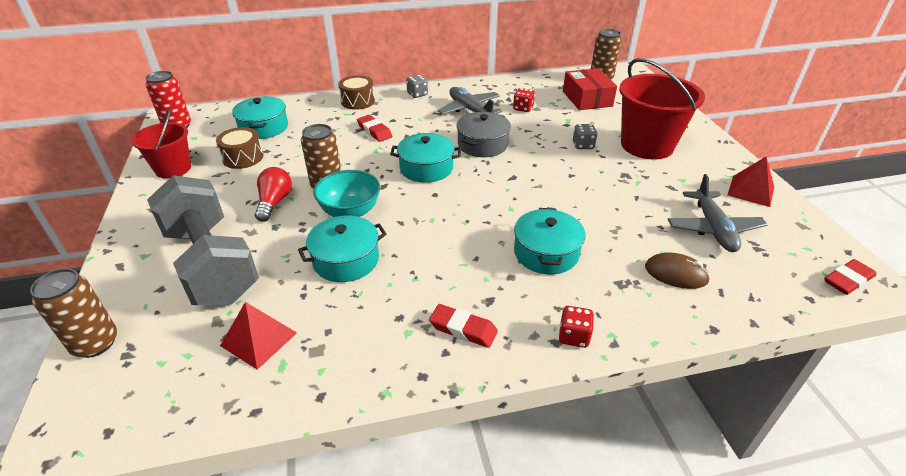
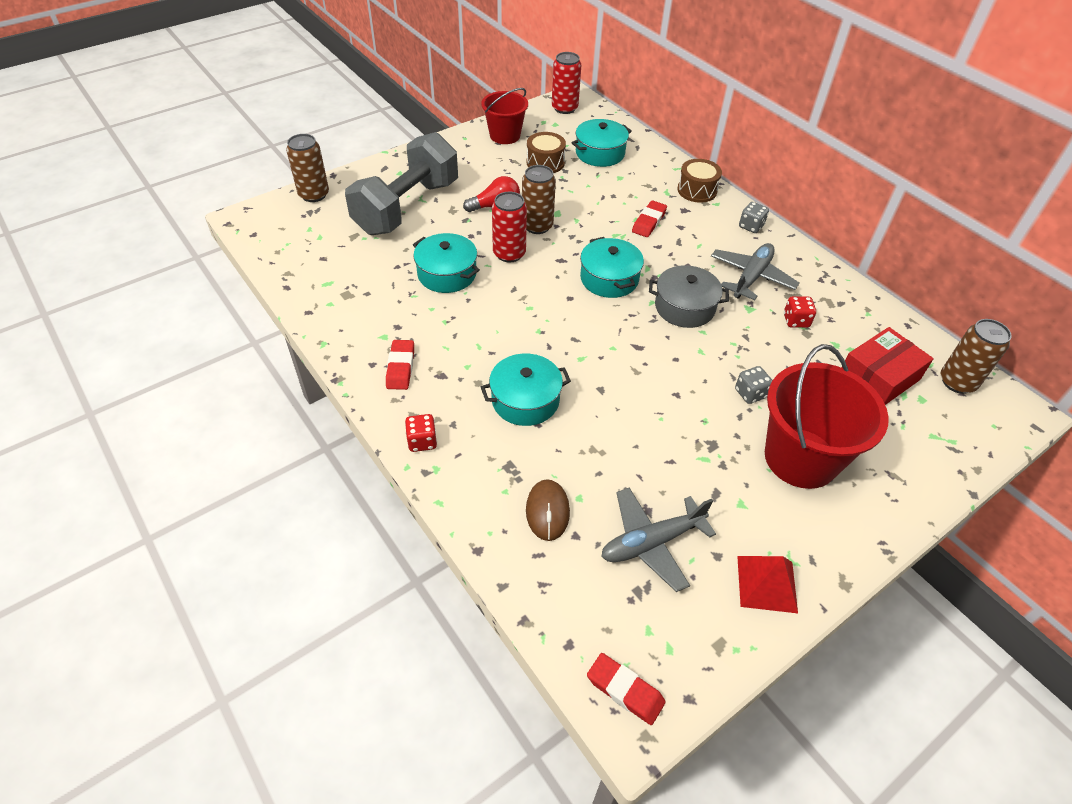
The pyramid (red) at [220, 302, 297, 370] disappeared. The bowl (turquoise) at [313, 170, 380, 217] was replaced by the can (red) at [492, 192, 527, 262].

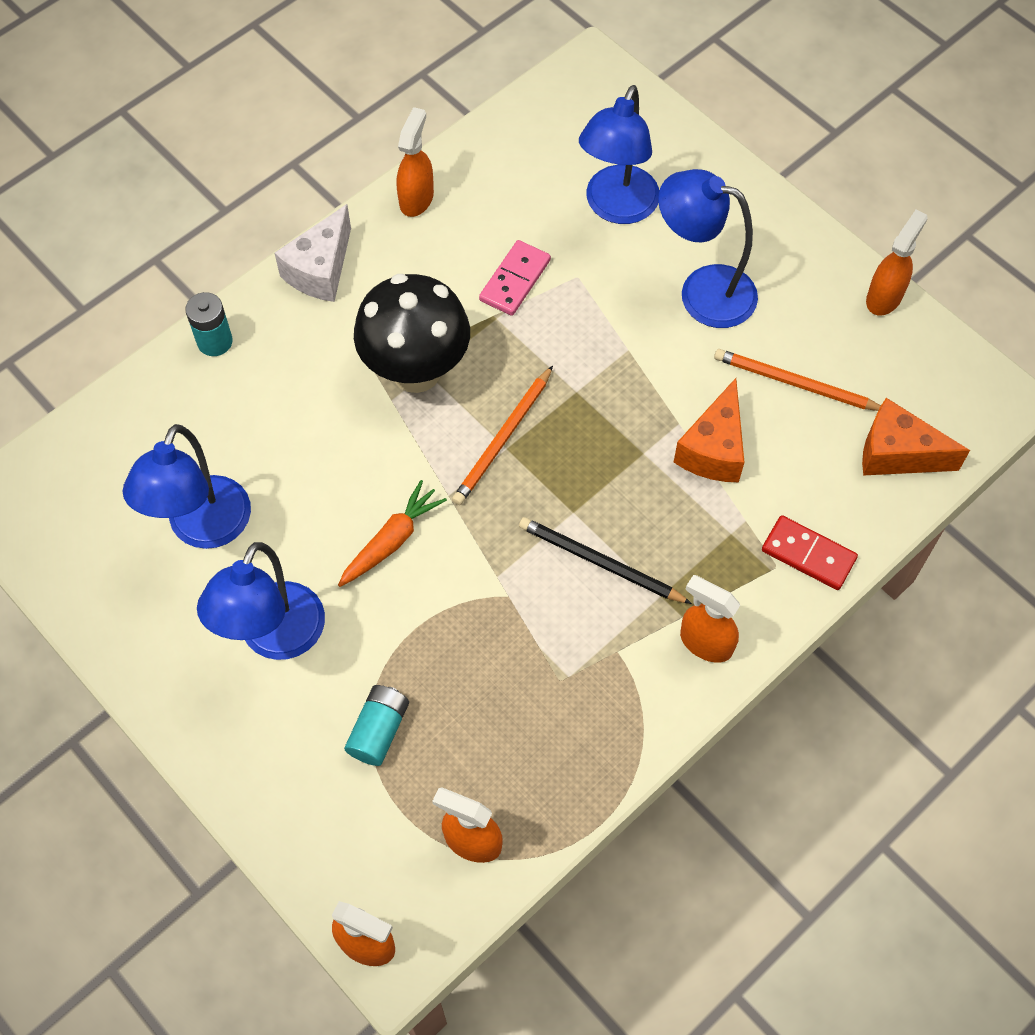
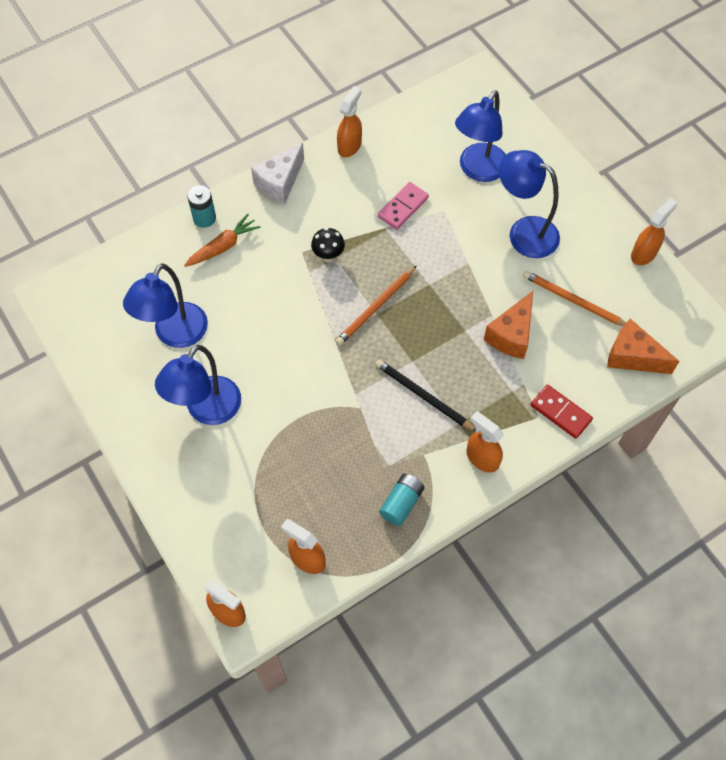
The carrot (orange) moved from [338, 480, 447, 587] to [184, 214, 261, 267]. The battery (turquoise) moved from [344, 685, 409, 766] to [379, 474, 425, 526]. The mushroom (black) at [354, 274, 470, 393] changed to 0.45 times the size.

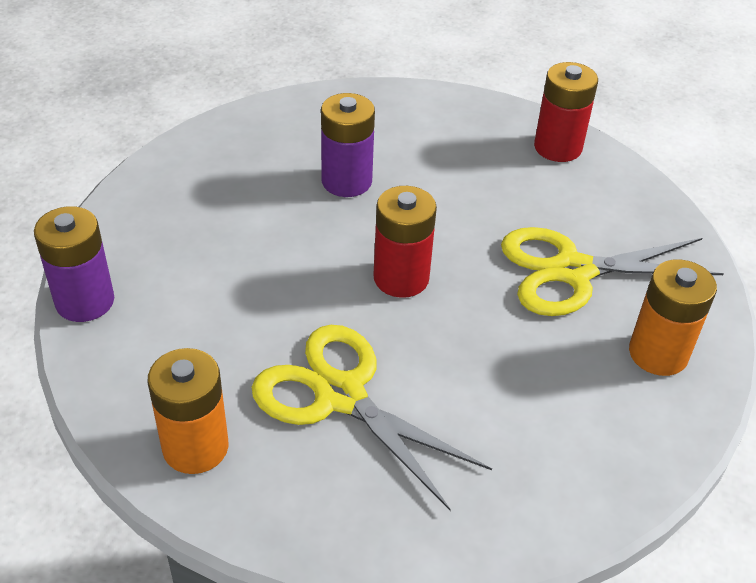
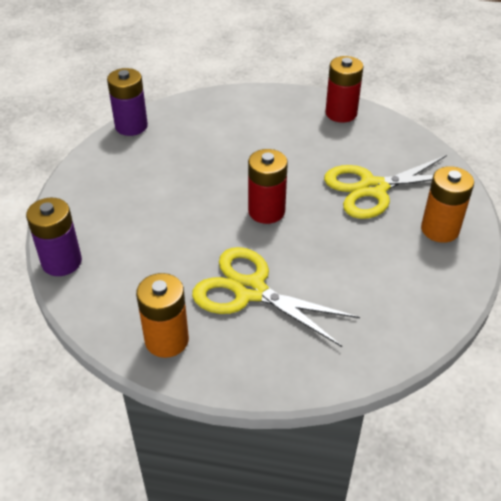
The battery (purple) moved from [321, 93, 375, 197] to [107, 68, 148, 136].

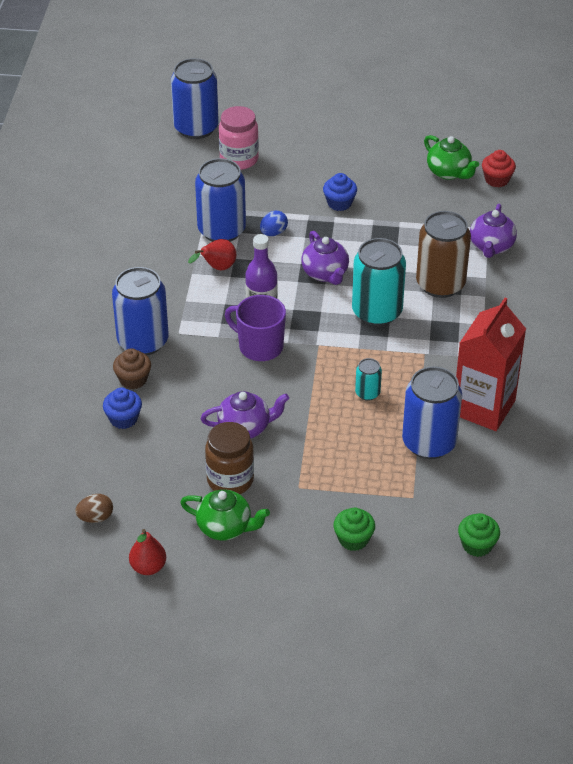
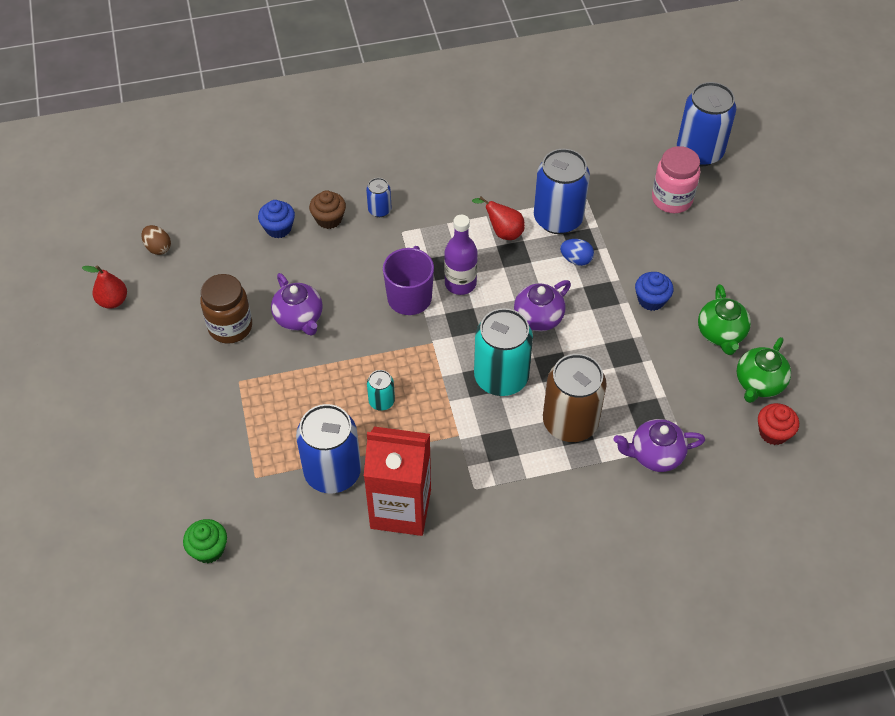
The can (blue) at [112, 267, 169, 356] changed to 0.47 times the size. The teapot (green) moved from [180, 489, 270, 540] to [698, 284, 751, 355]. The cupcake (green) at [333, 508, 375, 551] disappeared.

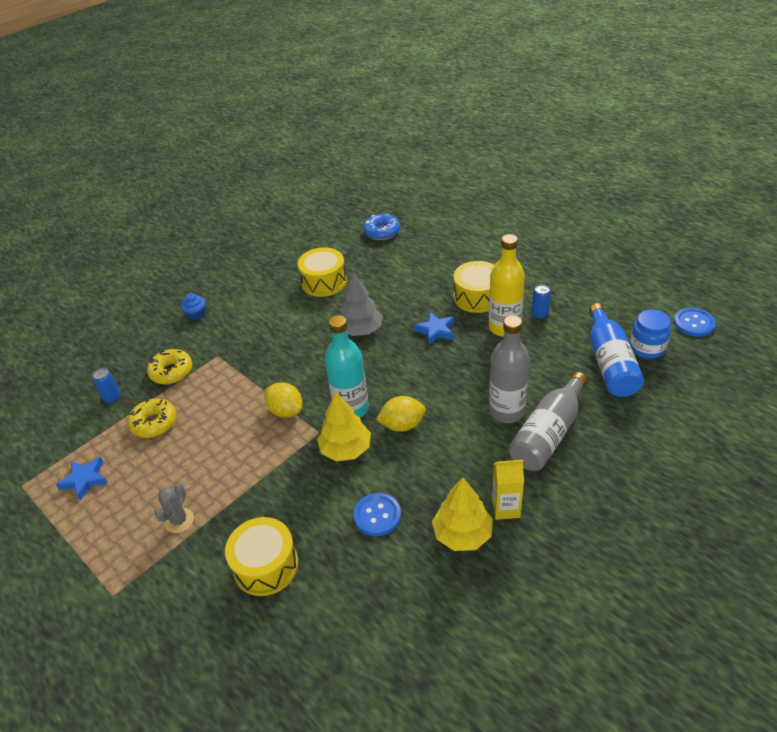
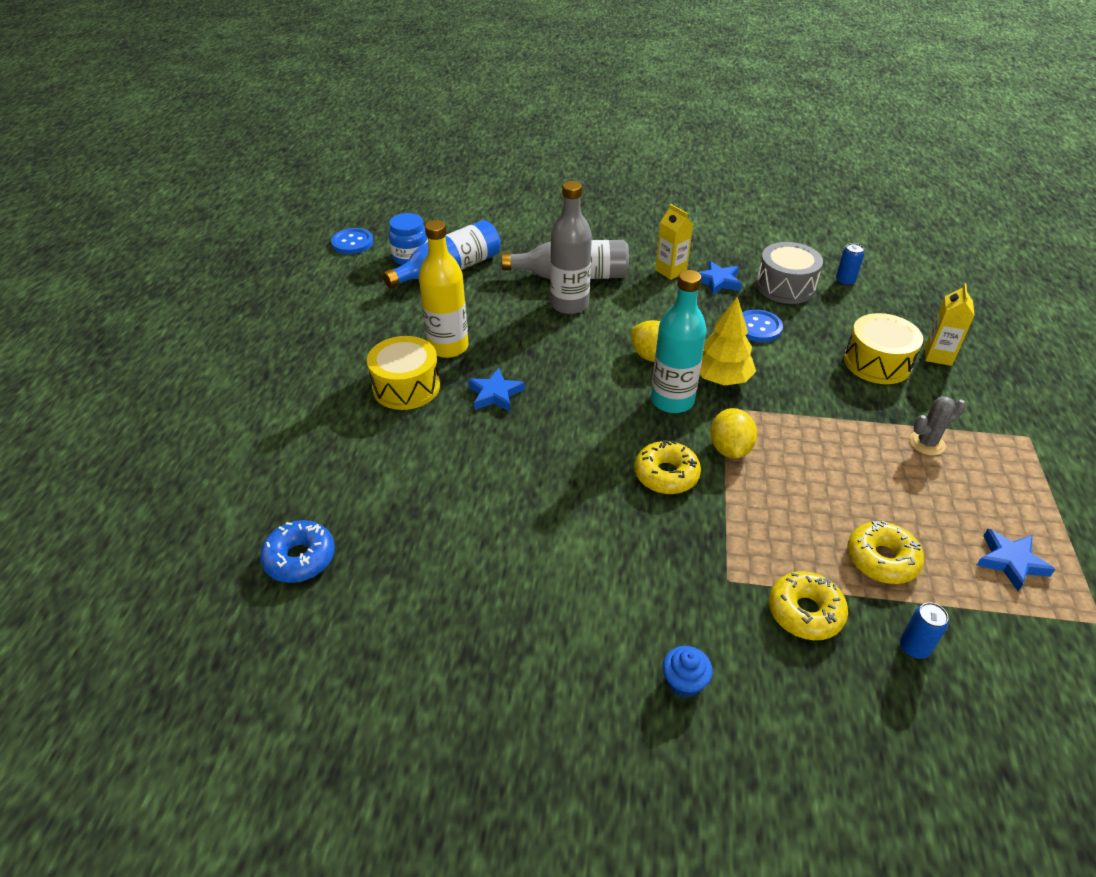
The drum (yellow) at [298, 247, 347, 297] disappeared. The tree (grey) at [340, 272, 383, 336] disappeared. The tree (yellow) at [432, 477, 493, 551] was replaced by the star (blue) at [698, 261, 742, 295]. The can (blue) moved from [531, 284, 551, 319] to [836, 243, 865, 286]. The donut (yellow) at [634, 440, 701, 494] appeared. The drum (grey) at [756, 242, 823, 304] appeared. The carton (yellow) at [925, 283, 975, 366] appeared.

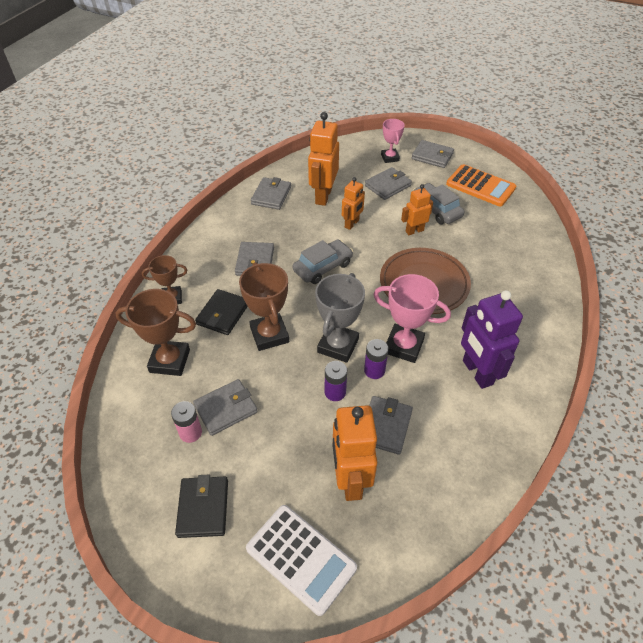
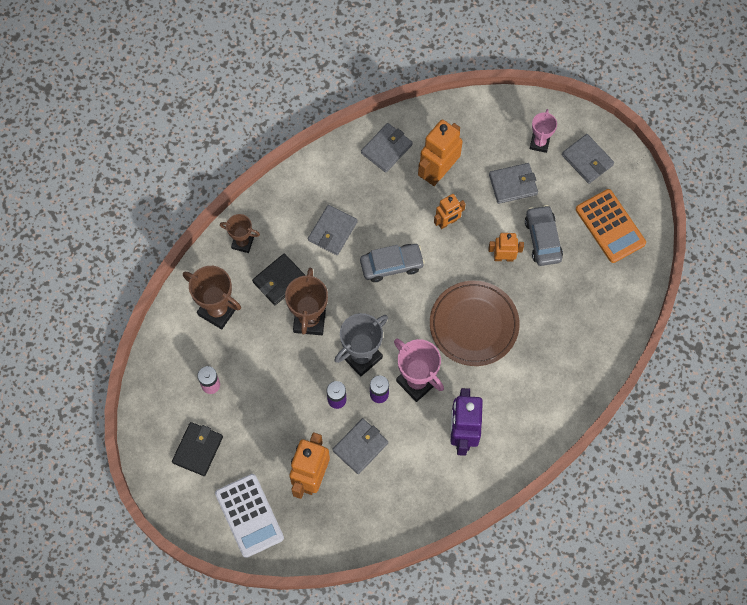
The wallet (grey) at [193, 379, 258, 436] disappeared.

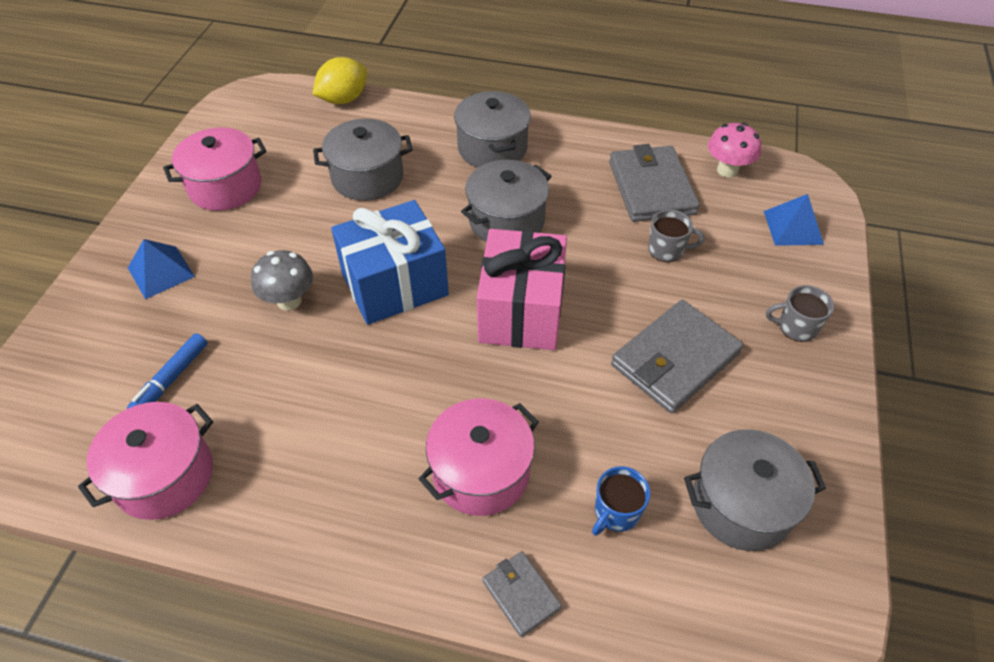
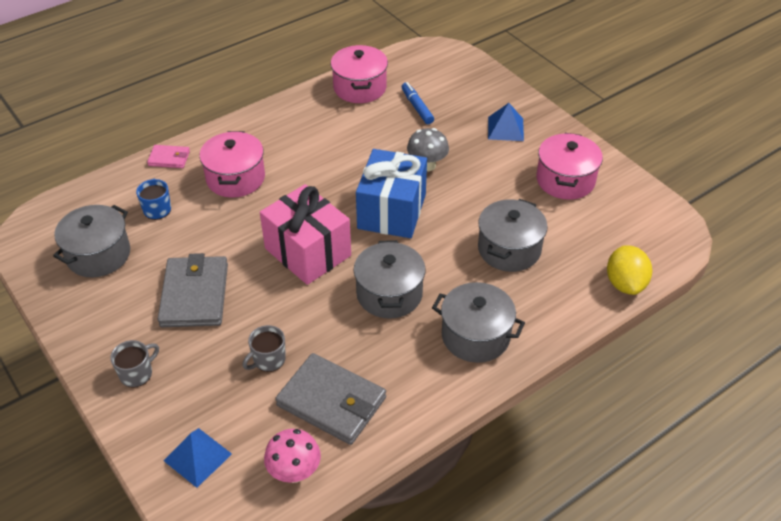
The wallet (grey) at [482, 551, 562, 637] became the wallet (pink) at [147, 145, 190, 168].

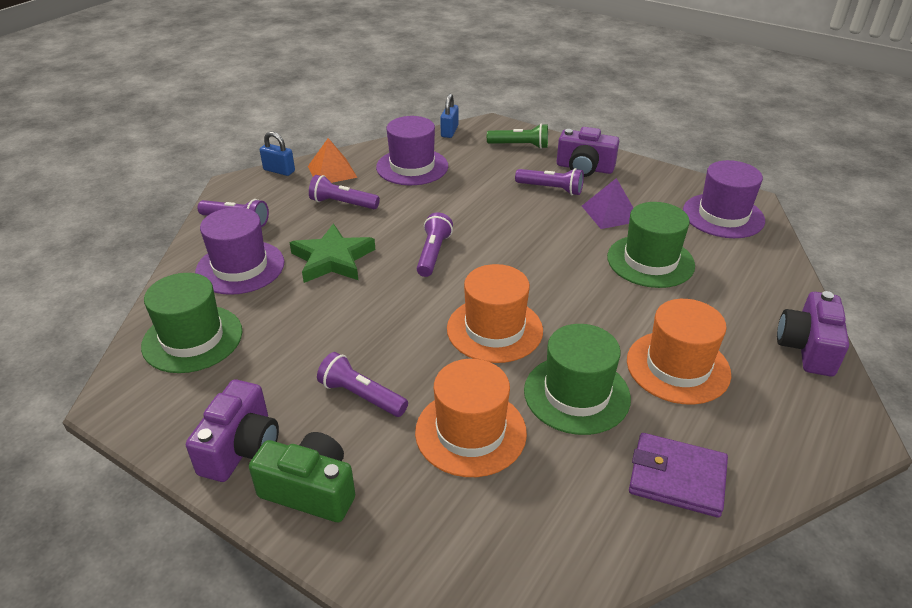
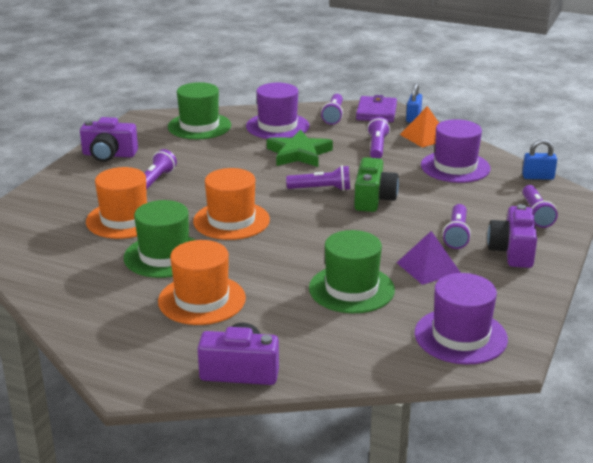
The camera (green) moved from [249, 432, 355, 522] to [354, 157, 399, 212]. The flashlight (green) at [487, 124, 548, 149] became the flashlight (purple) at [522, 185, 558, 228]. The wallet (purple) moved from [629, 433, 728, 518] to [356, 95, 397, 122].

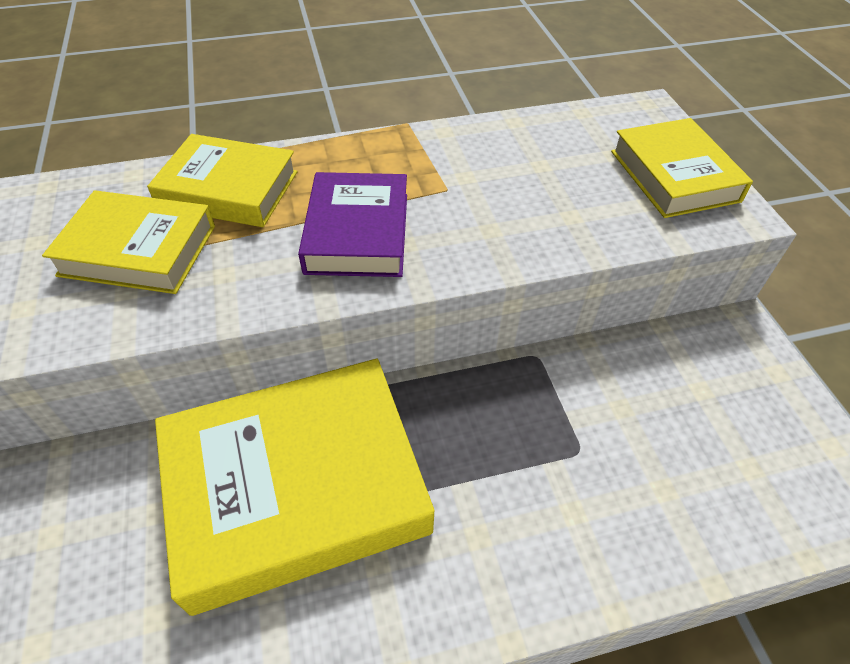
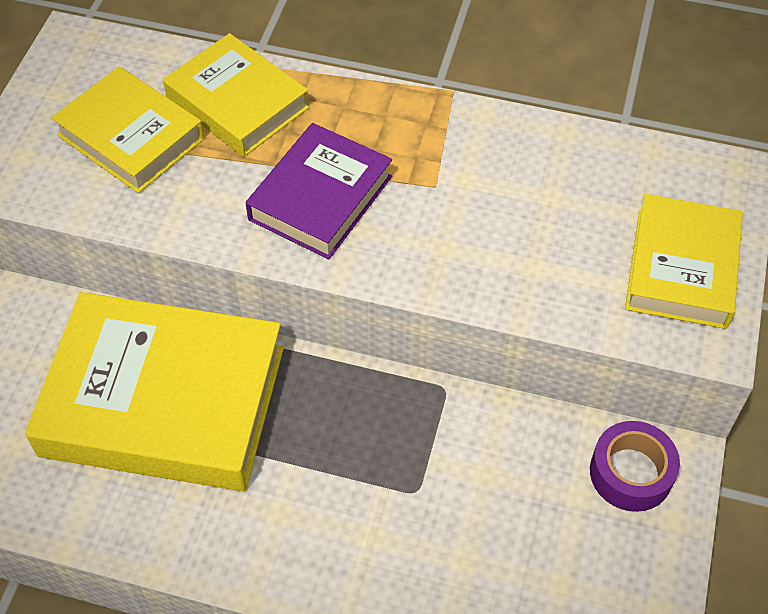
The tape (purple) at [590, 421, 680, 512] appeared.

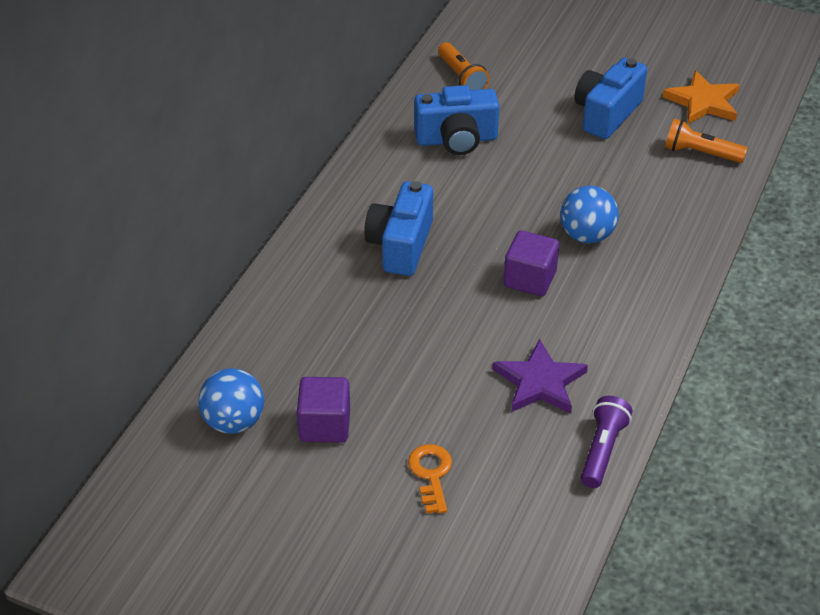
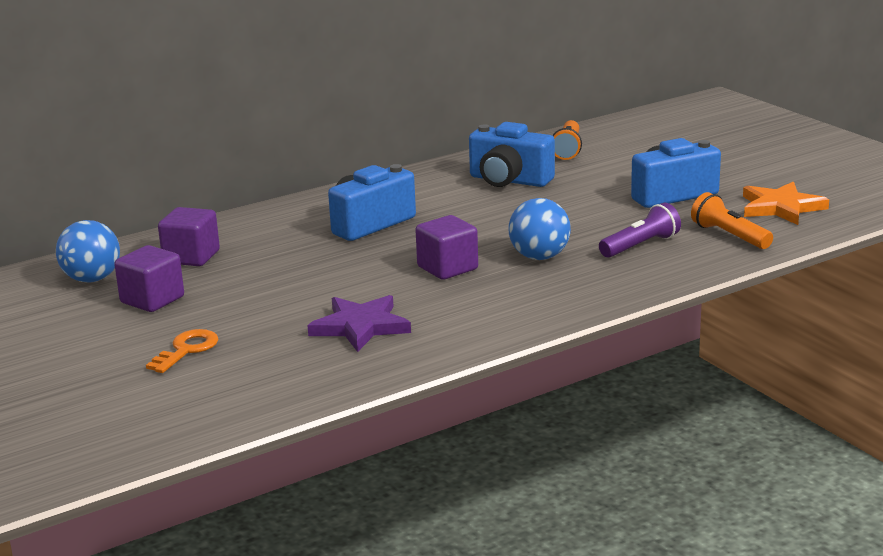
The flashlight (purple) moved from [581, 396, 633, 488] to [599, 203, 681, 258]. The cube (purple) at [158, 207, 220, 266] appeared.

